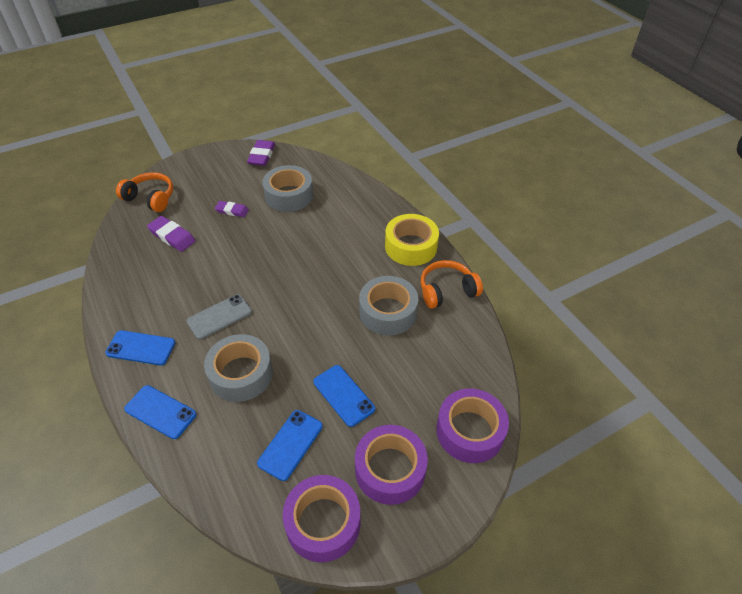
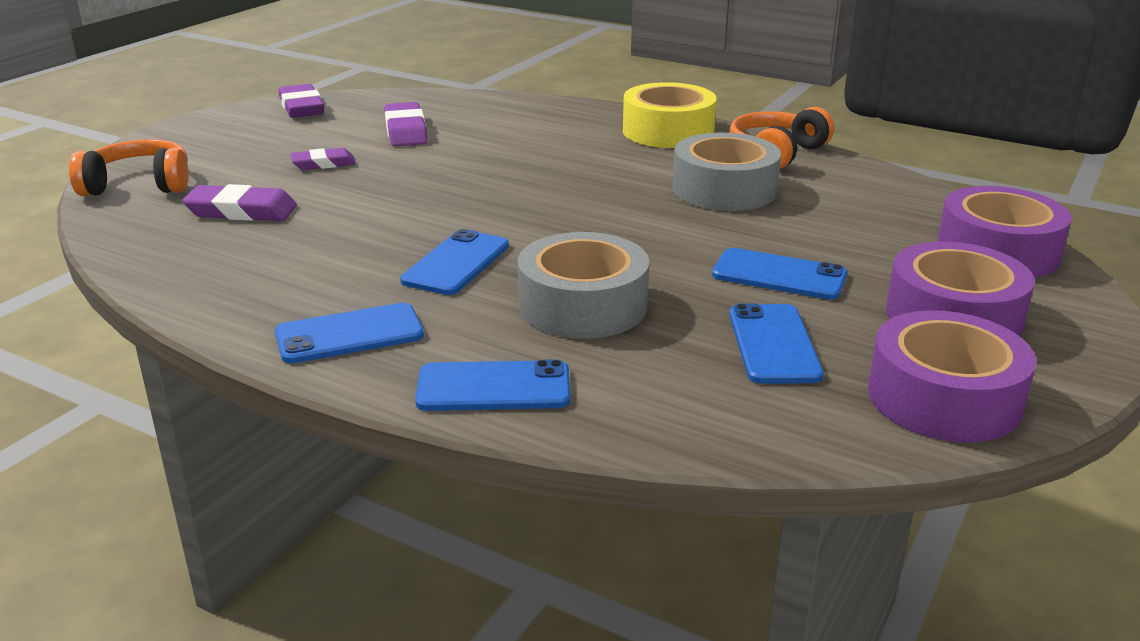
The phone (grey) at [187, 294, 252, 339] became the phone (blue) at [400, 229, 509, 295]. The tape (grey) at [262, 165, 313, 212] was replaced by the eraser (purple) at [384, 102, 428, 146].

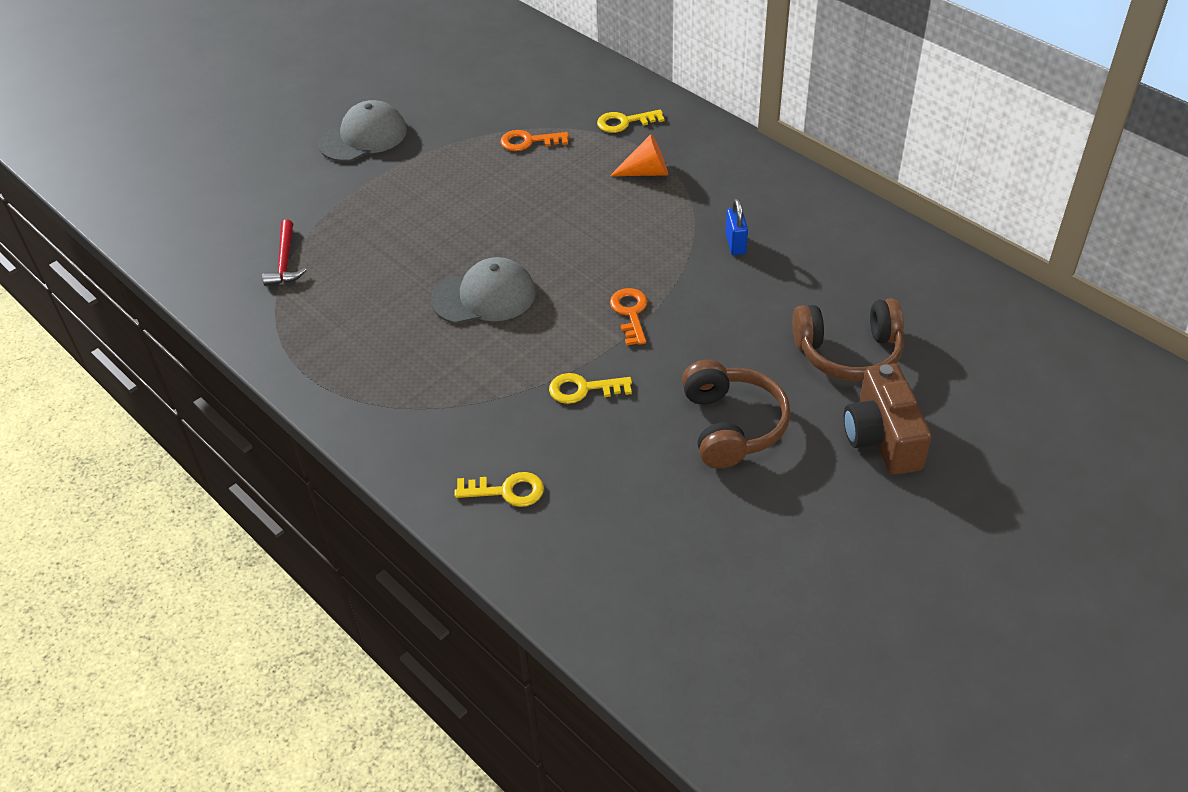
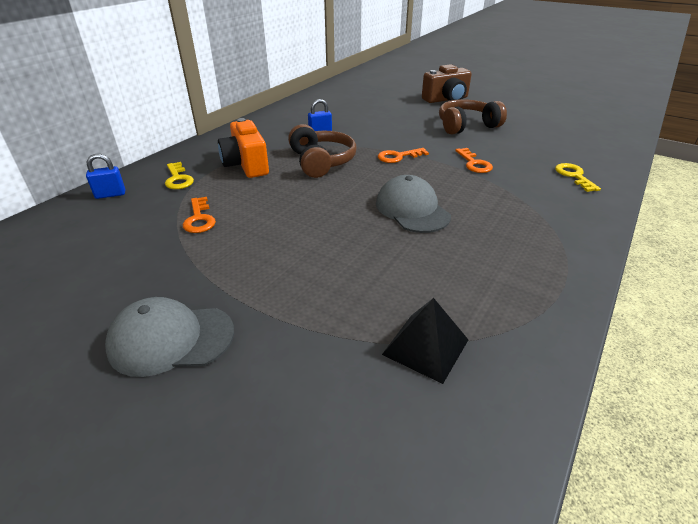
The hammer (red) at [262, 219, 307, 286] was replaced by the pyramid (black) at [382, 298, 468, 384]. The cap (grey) at [318, 100, 407, 162] turned 45 degrees counterclockwise. The key (yellow) at [549, 373, 632, 404] became the key (orange) at [455, 148, 493, 173]. The cone (orange) at [610, 134, 668, 176] was replaced by the camera (orange) at [218, 118, 269, 178]. The headphones (brown) moved from [792, 298, 904, 381] to [288, 124, 357, 178]. The padlock (blue) at [86, 154, 125, 199] appeared.

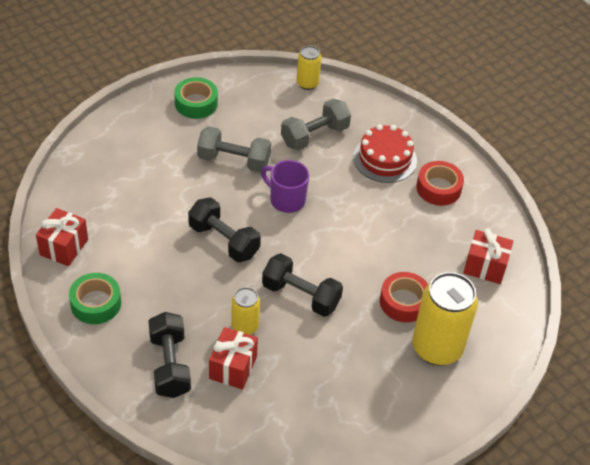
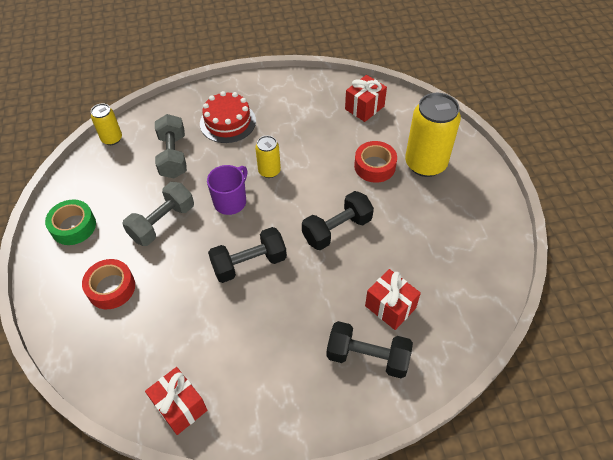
The tape (green) at [69, 273, 121, 324] disappeared. The can (yellow) moved from [231, 287, 260, 335] to [255, 136, 281, 178]. The mug (purple) at [261, 160, 309, 213] turned 150 degrees clockwise. The tape (red) moved from [416, 161, 464, 206] to [82, 259, 135, 309].

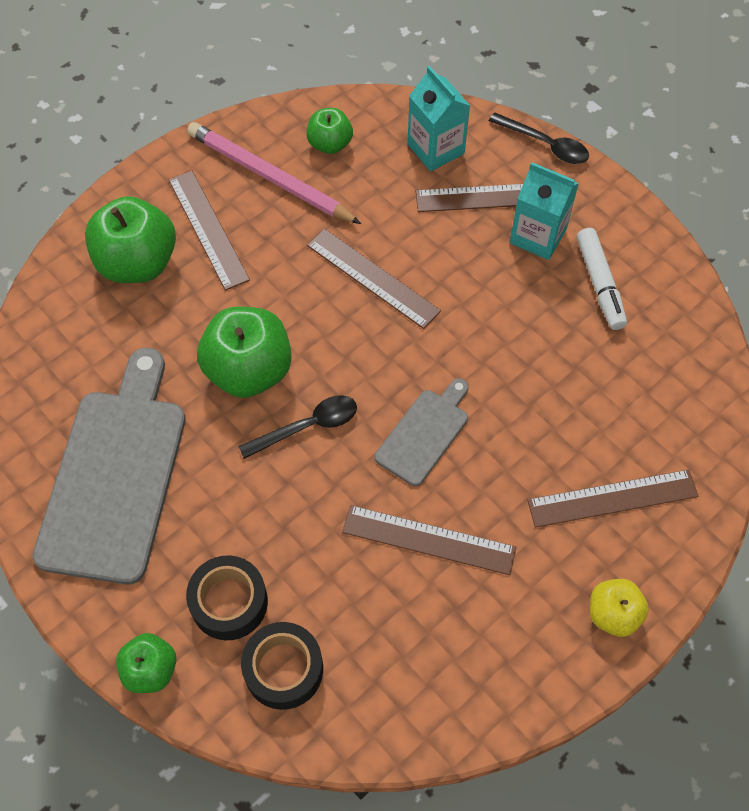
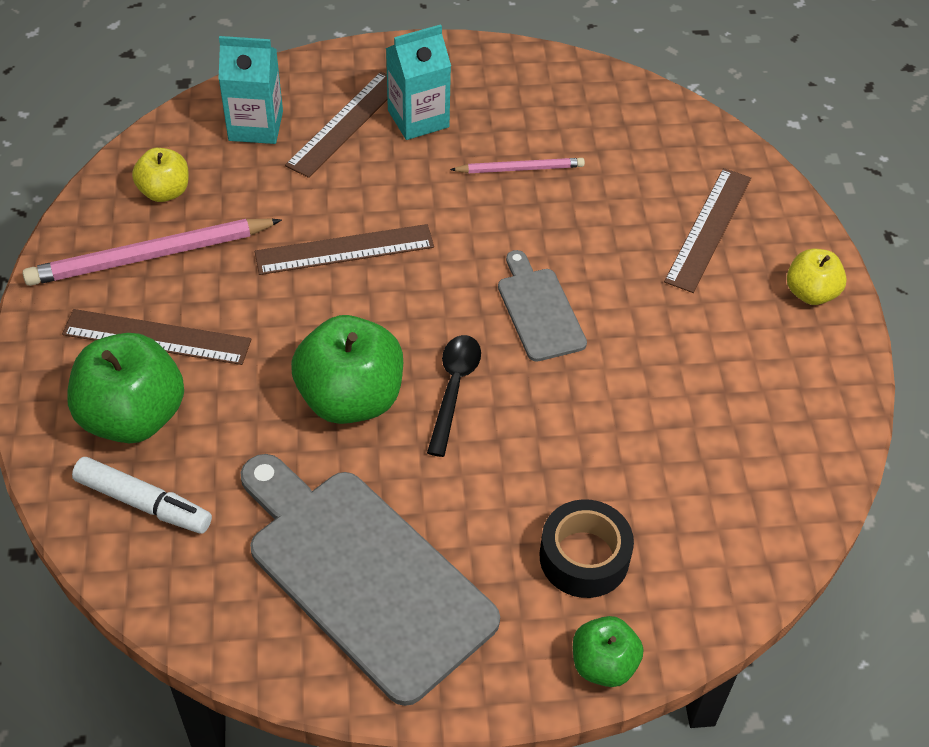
The tape (black) at [241, 622, 323, 710] disappeared. The apple (green) at [306, 108, 353, 154] became the apple (yellow) at [132, 148, 189, 202]. The ruler (brown) at [342, 505, 516, 575] disappeared. The spoon (black) at [489, 112, 589, 164] disappeared. The marker (white) moved from [577, 228, 627, 330] to [72, 457, 212, 533]. The pencil (pink) at [450, 158, 585, 173] appeared.

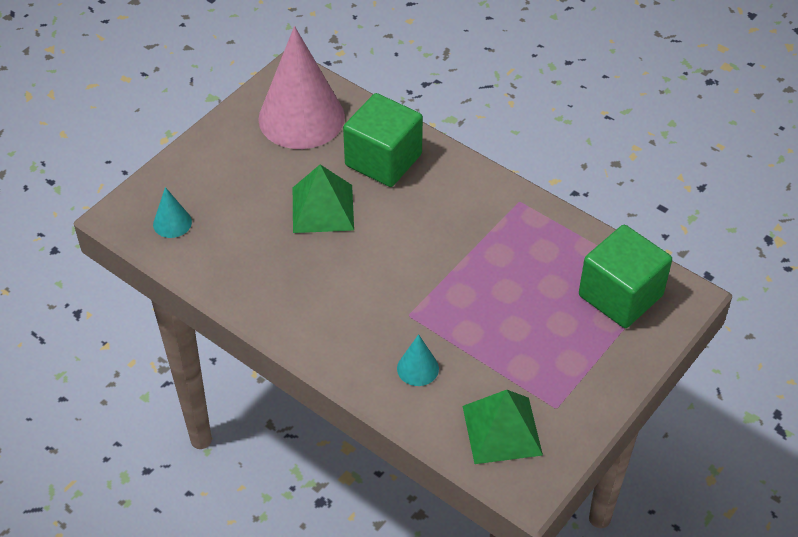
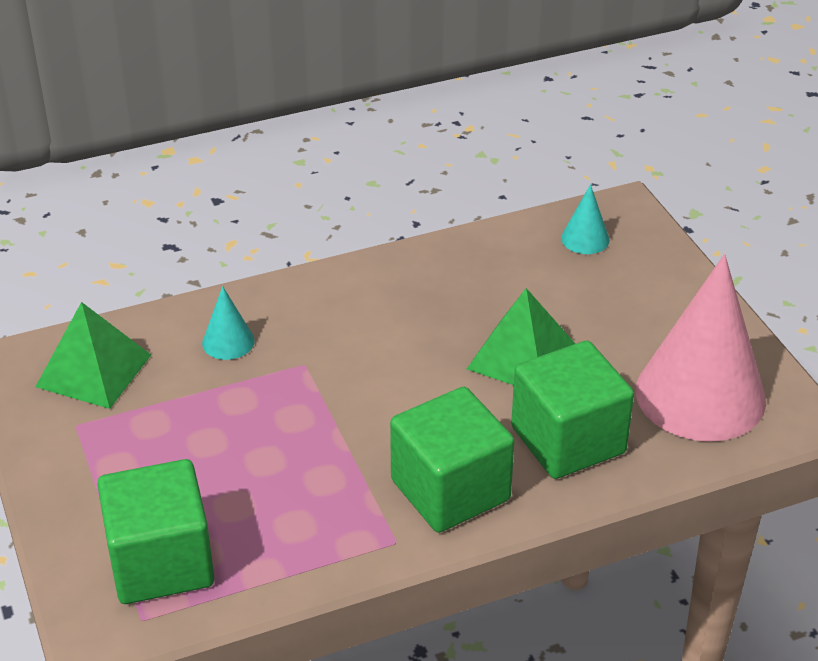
The cube (green) at [390, 387, 515, 533] appeared.

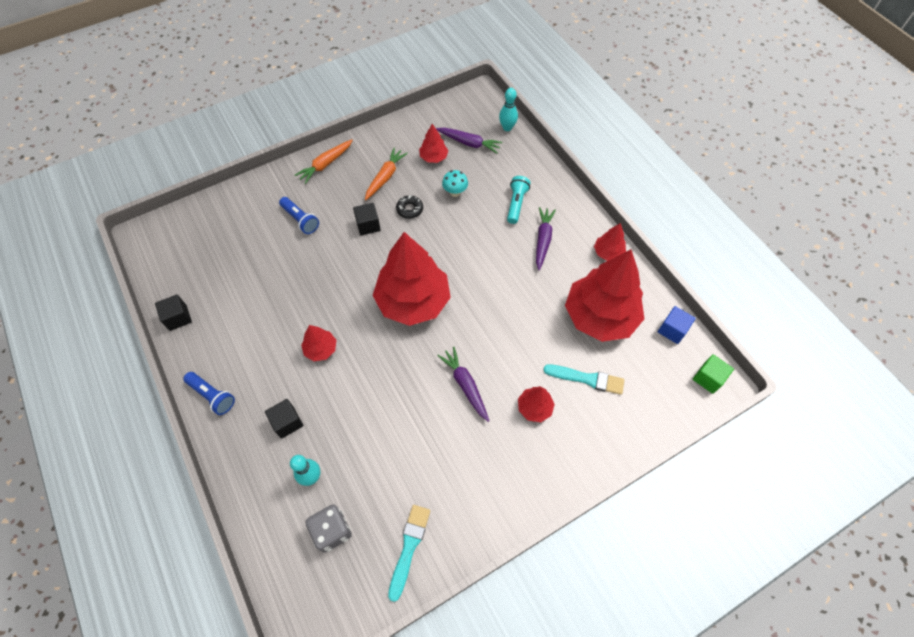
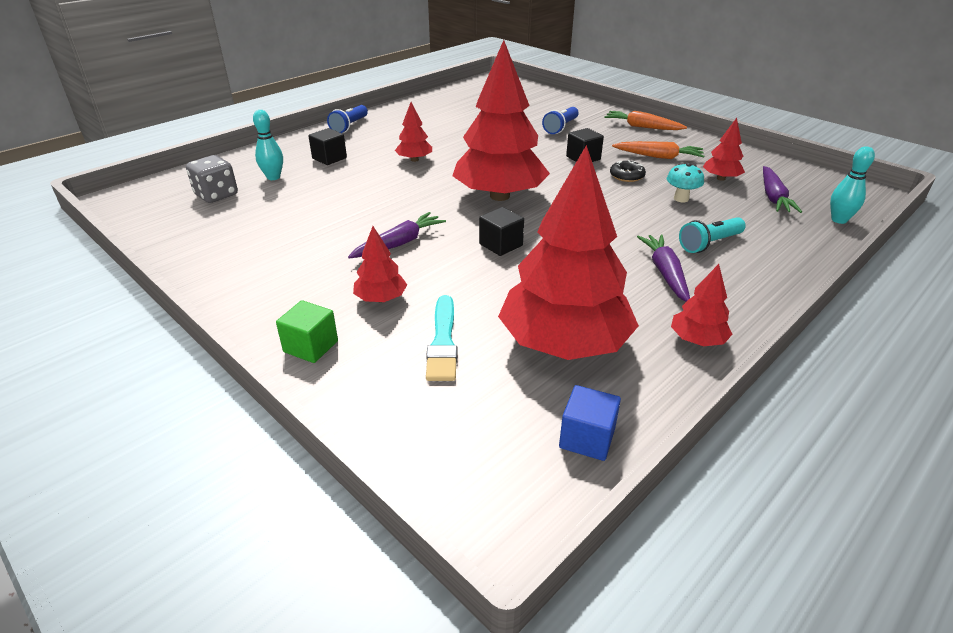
The cube (black) moved from [155, 295, 192, 331] to [479, 207, 524, 256]. The brush (turquoise) at [388, 505, 430, 602] disappeared. The flashlight (turquoise) at [507, 176, 530, 224] turned 150 degrees clockwise. The carrot (purple) at [536, 207, 556, 271] turned 90 degrees counterclockwise. The cube (green) moved from [693, 354, 734, 394] to [276, 300, 338, 363].

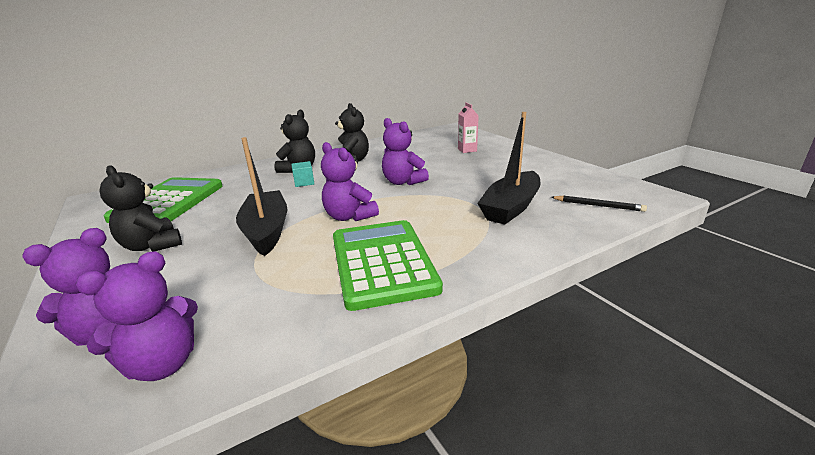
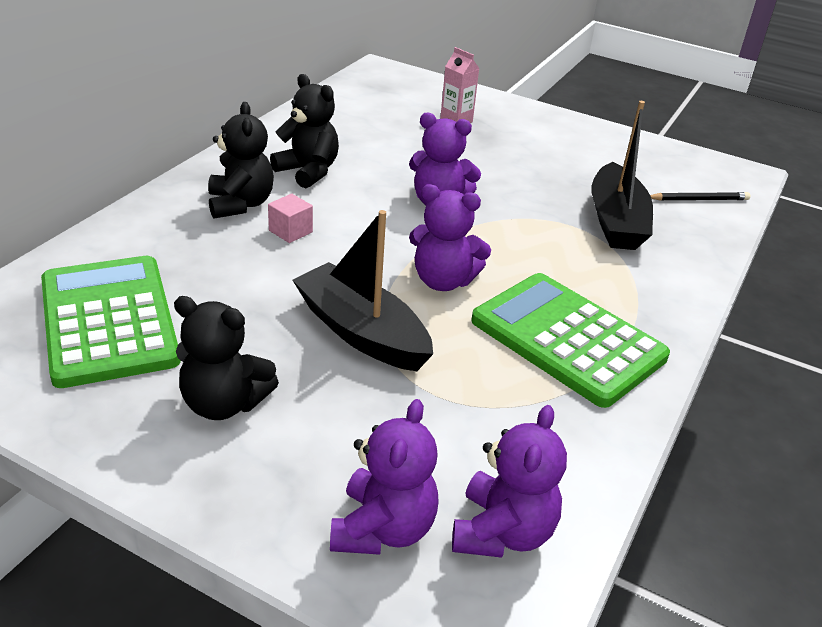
The cube (turquoise) at [291, 161, 314, 187] became the cube (pink) at [268, 194, 313, 243].

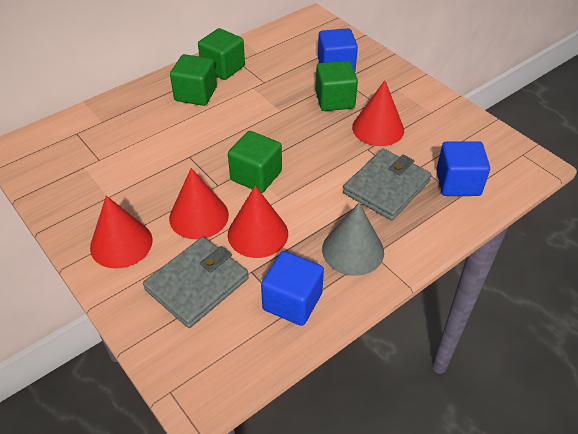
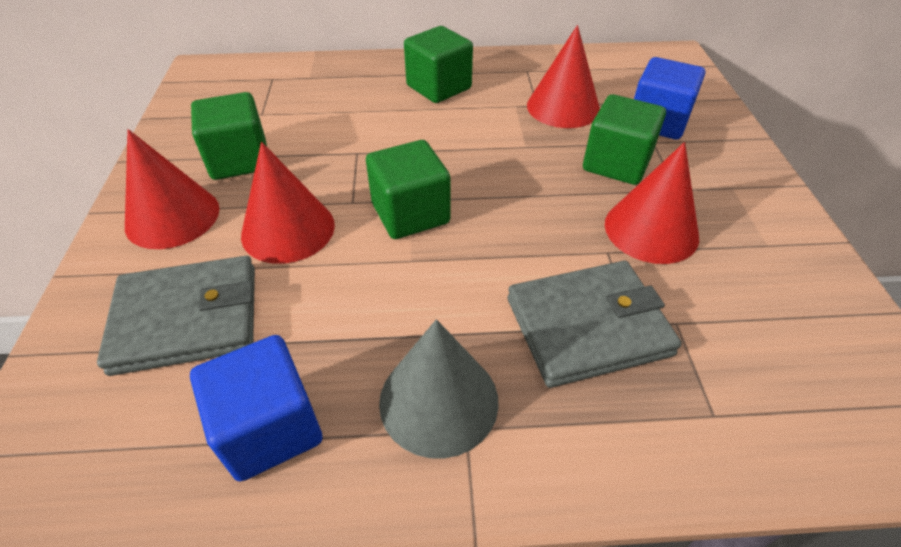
The cube (green) moved from [198, 28, 245, 80] to [191, 92, 267, 180]. The cone (red) moved from [228, 186, 288, 258] to [527, 25, 600, 128]. The cube (blue) at [436, 141, 490, 196] disappeared.

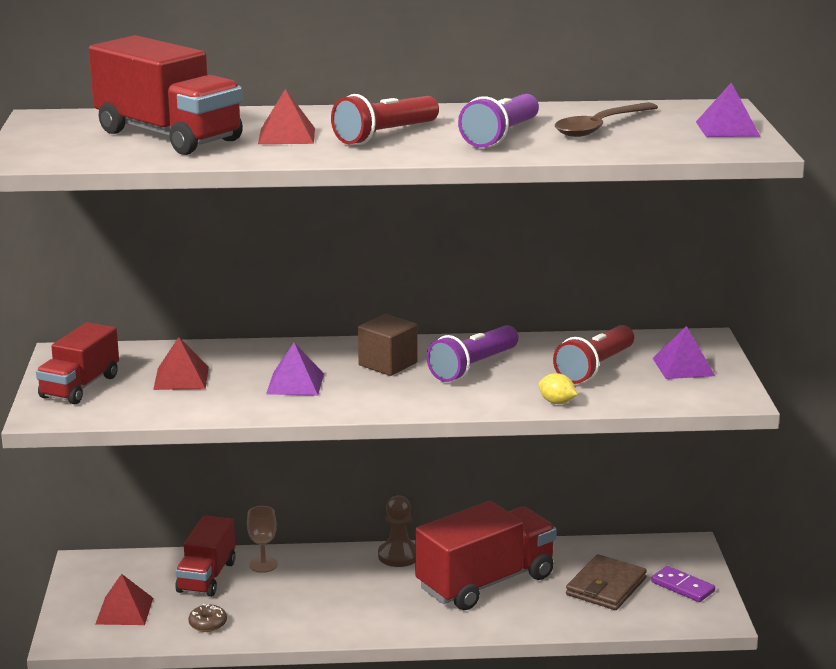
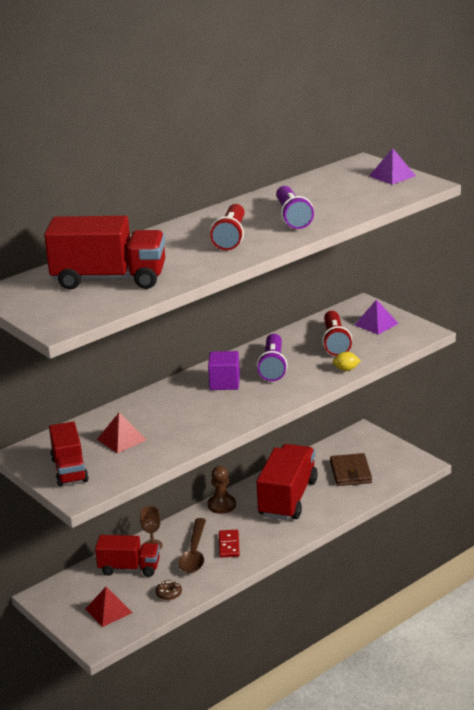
The truck (red) at [175, 515, 235, 597] turned 60 degrees counterclockwise. The pyramid (red) at [258, 89, 315, 144] disappeared. The pyramid (purple) at [266, 342, 324, 396] disappeared. The cube (brown) at [358, 314, 418, 376] became the cube (purple) at [208, 351, 240, 390]. The spoon (brown) moved from [555, 102, 658, 137] to [178, 518, 206, 573]. The domino (purple) at [651, 566, 715, 602] disappeared. The domino (red) at [219, 530, 240, 558] appeared.

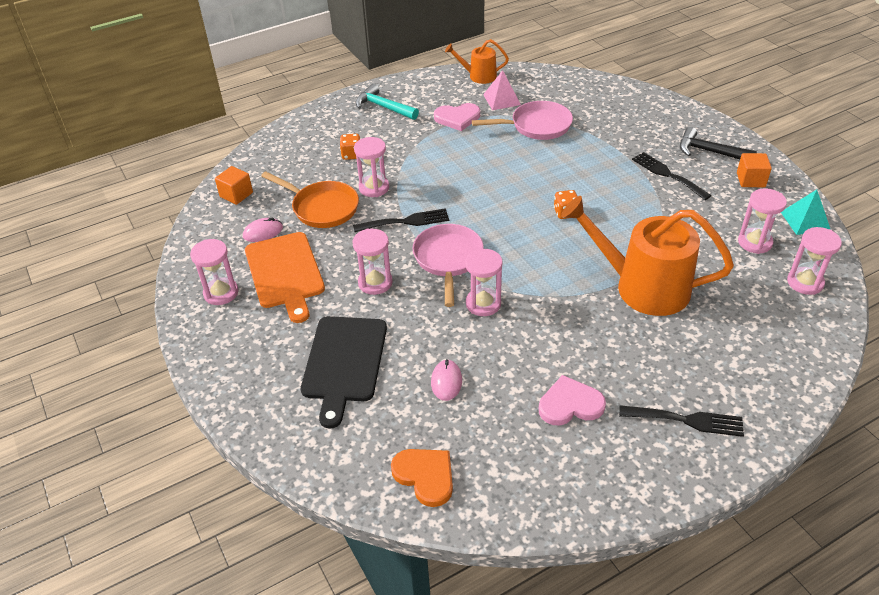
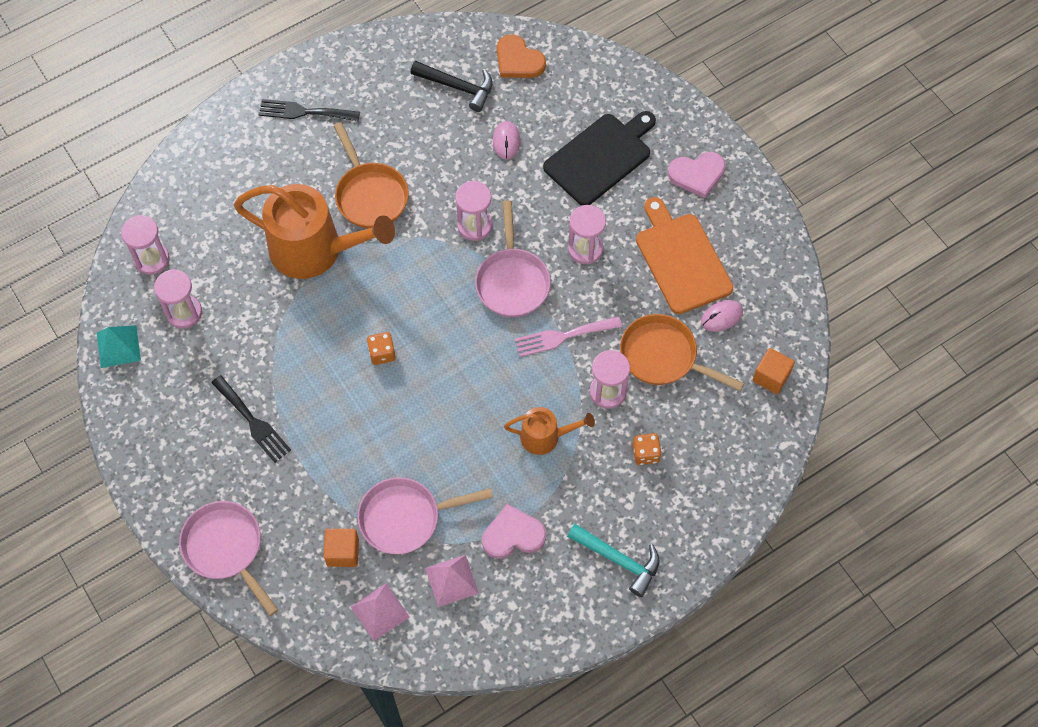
The hourglass (pink) at [190, 239, 238, 305] disappeared. The cutting board (black) at [301, 316, 387, 429] turned 45 degrees clockwise. The fork (black) at [353, 208, 449, 232] became the fork (pink) at [514, 316, 622, 357]. The watering can (orange) moved from [445, 39, 509, 84] to [504, 407, 595, 455]. The heart (pink) moved from [539, 375, 606, 425] to [668, 152, 726, 198]. The hammer (black) moved from [680, 127, 757, 159] to [411, 61, 492, 112]. The cube (orange) moved from [737, 153, 772, 187] to [324, 529, 359, 567]. The pan (pink) at [179, 501, 278, 616] appeared. The pan (orange) at [334, 123, 409, 229] appeared. The pyramid (pink) at [351, 583, 410, 641] appeared.

